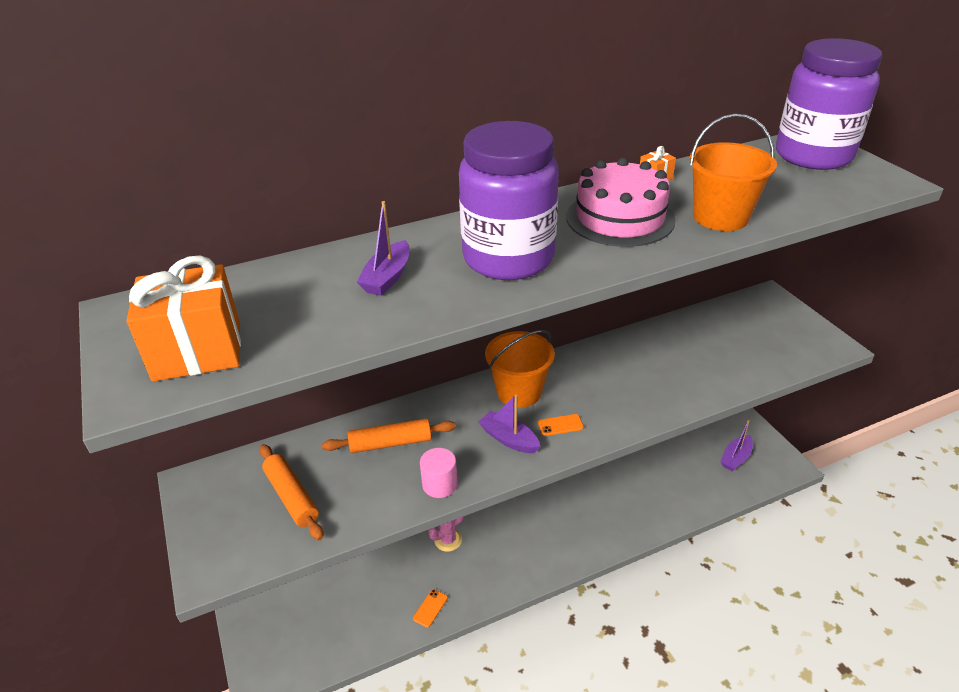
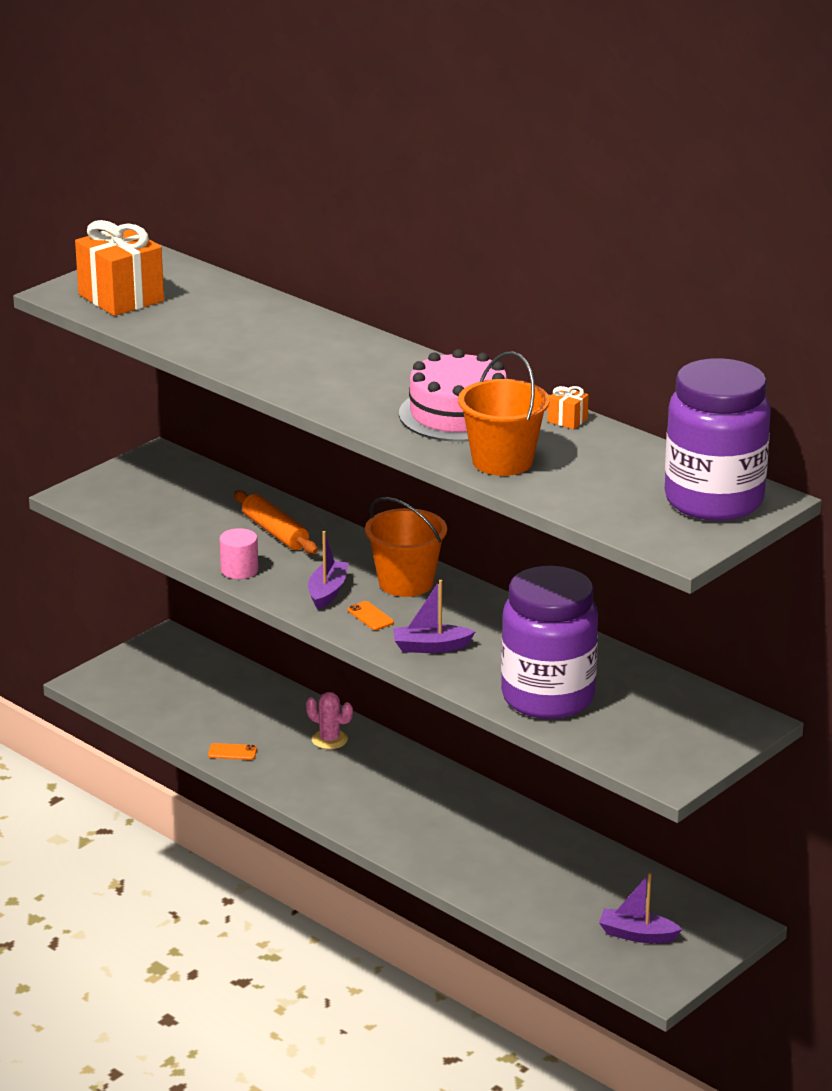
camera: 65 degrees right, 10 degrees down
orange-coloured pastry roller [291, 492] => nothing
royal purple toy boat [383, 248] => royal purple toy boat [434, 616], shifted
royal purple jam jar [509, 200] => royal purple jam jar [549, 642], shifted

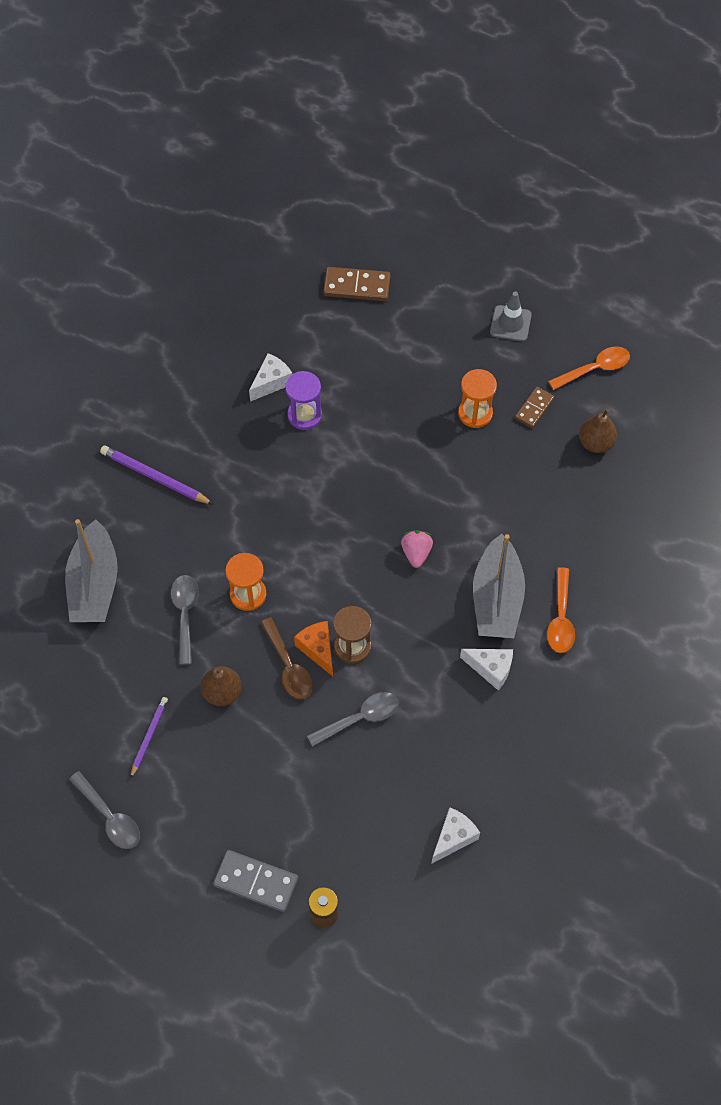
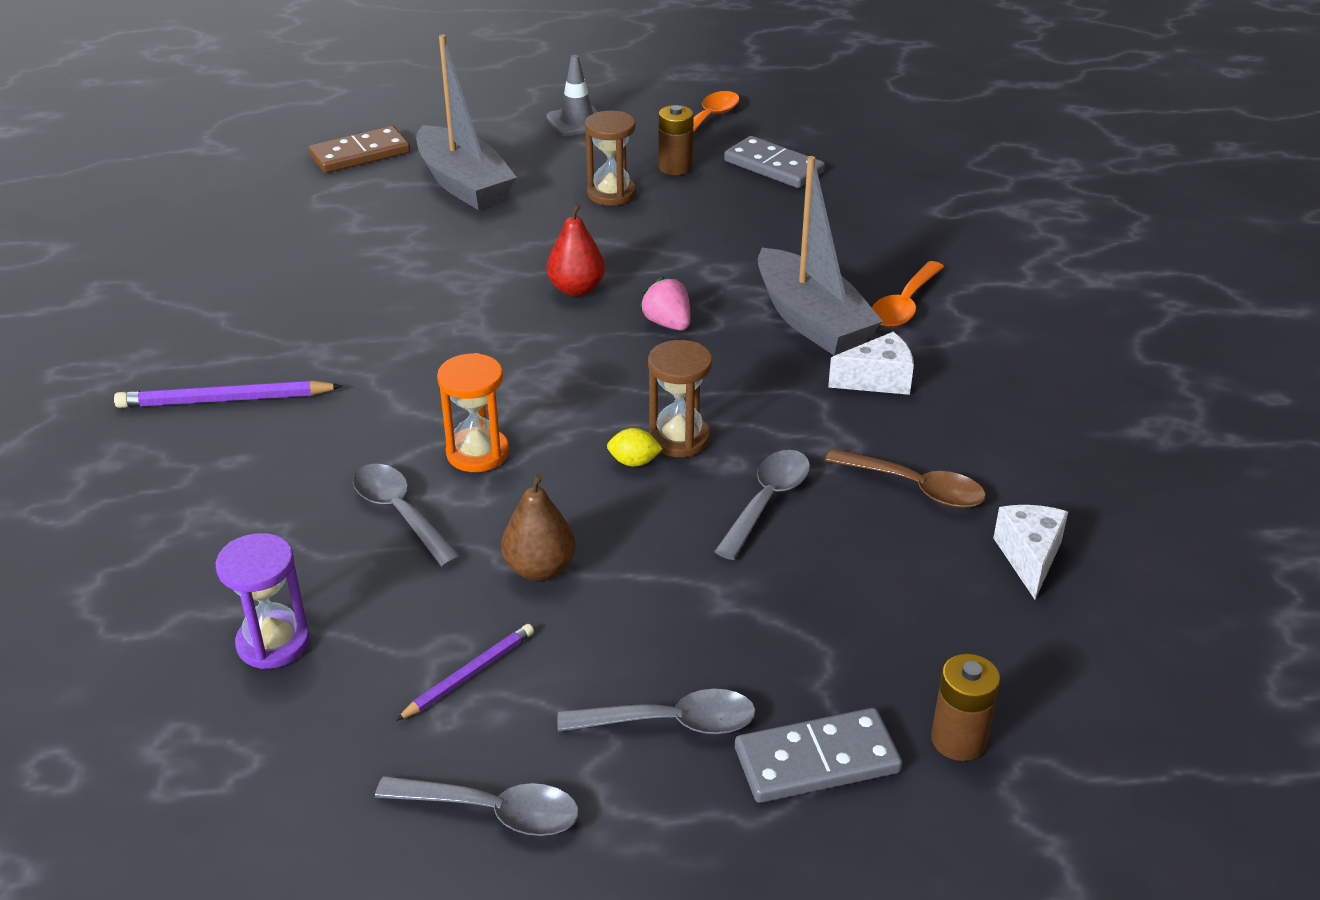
camera: 35 degrees left, 25 degrees down
gray toy boat [91, 570] => gray toy boat [466, 122], shifted
royal purple lead pencil [149, 738] => royal purple lead pencil [465, 672], 60 degrees clockwise
pure white piece of cheese [270, 377] => nothing
dark brown tablespoon [286, 658] => dark brown tablespoon [905, 478], shifted
royal purple sandglass [303, 400] => royal purple sandglass [263, 601], shifted
orange-coloured piece of cheese [313, 648] => yellow toy lemon [635, 447]
orange-coloured sandglass [477, 398] => dark brown sandglass [610, 158]
dark brown domino tile [534, 407] => dark brown power cell [676, 140]
orange-coloured tablespoon [561, 610] => orange-coloured tablespoon [908, 294], 60 degrees clockwise
dark brown pear [598, 431] => gray domino tile [774, 162]
nothing => scarlet pear [576, 249]
nothing => gray tablespoon [656, 712]

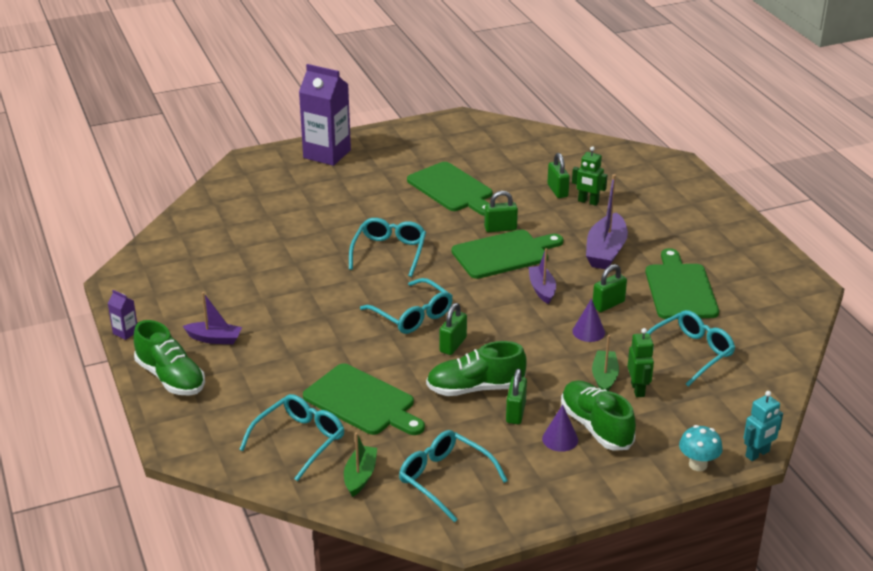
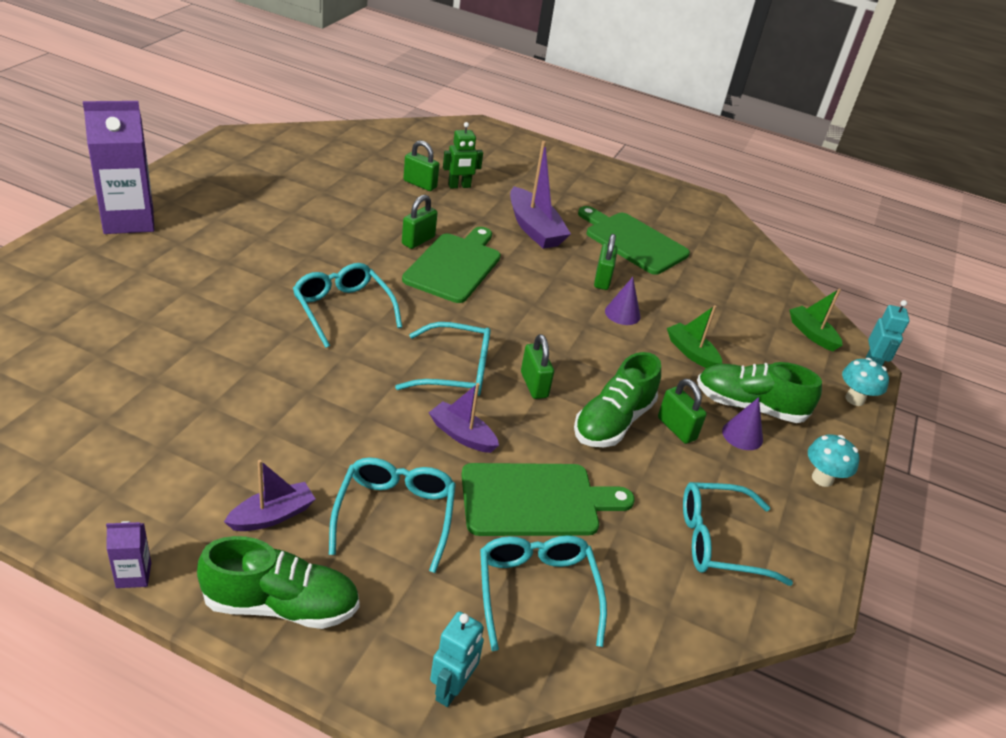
camera: 50 degrees left, 5 degrees up
emerald toy boat [360, 465] => emerald toy boat [815, 320], shifted
emerald bread board [449, 189] => nothing
royal purple toy boat [542, 276] => royal purple toy boat [464, 418], shifted
emerald robot figure [641, 362] => nothing
teal glasses [691, 348] => teal glasses [392, 515], shifted
nothing => teal robot figure [457, 659]
nothing => teal fungus [834, 460]

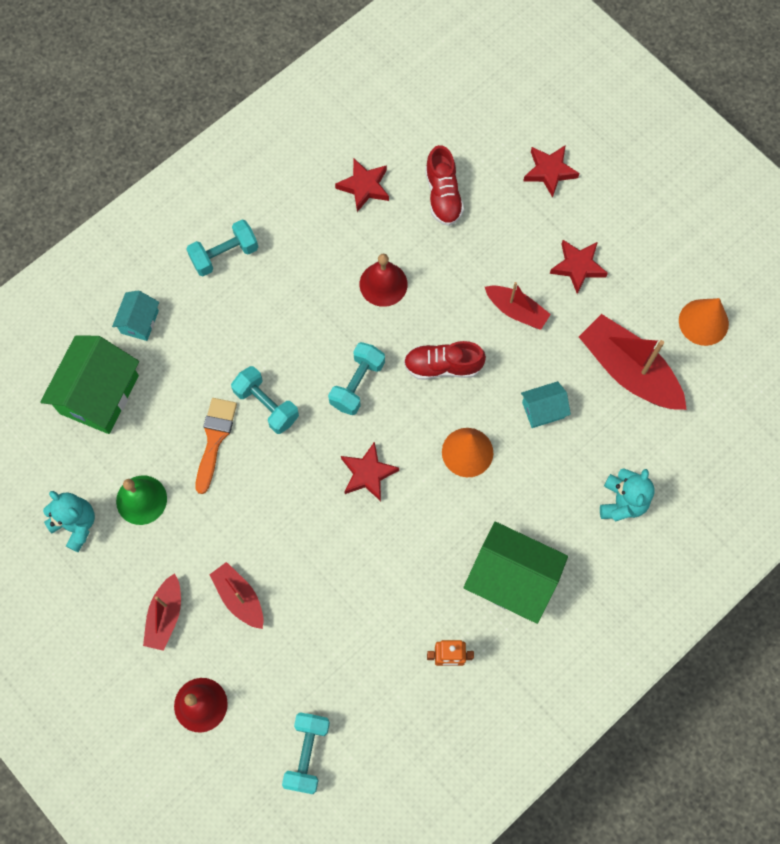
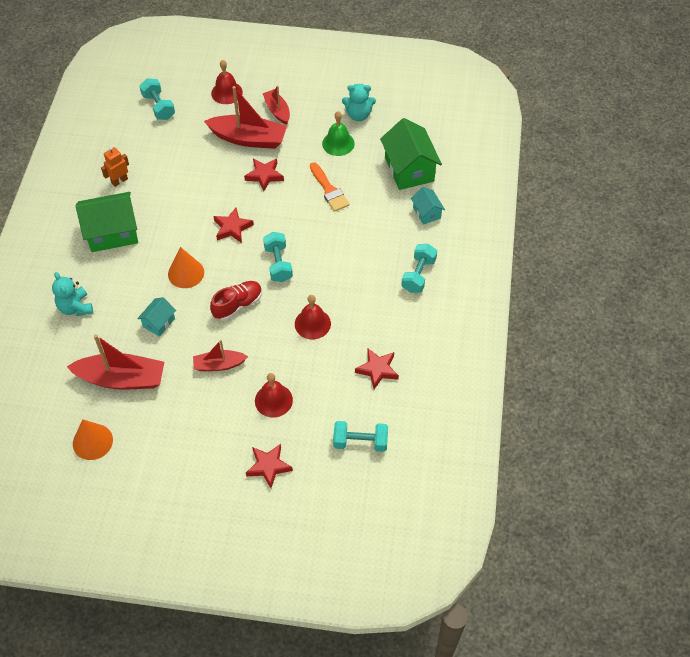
camera: 140 degrees right, 15 degrees down
scarlet toy boat [236, 595] => scarlet toy boat [245, 117], x1.75
teal hand weight [265, 400] => teal hand weight [360, 436], shifted
scarlet shoe [444, 185] => nothing
scarlet star shape [579, 267] => scarlet star shape [264, 174], shifted
nothing => scarlet bell [274, 395]

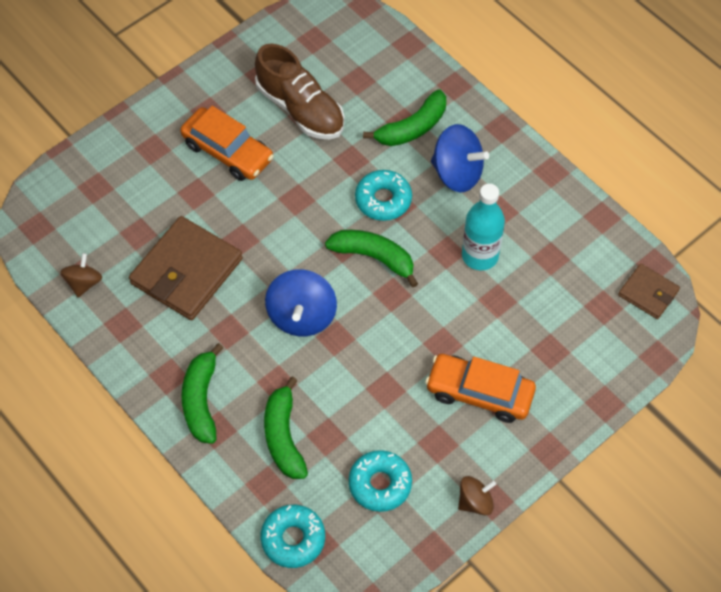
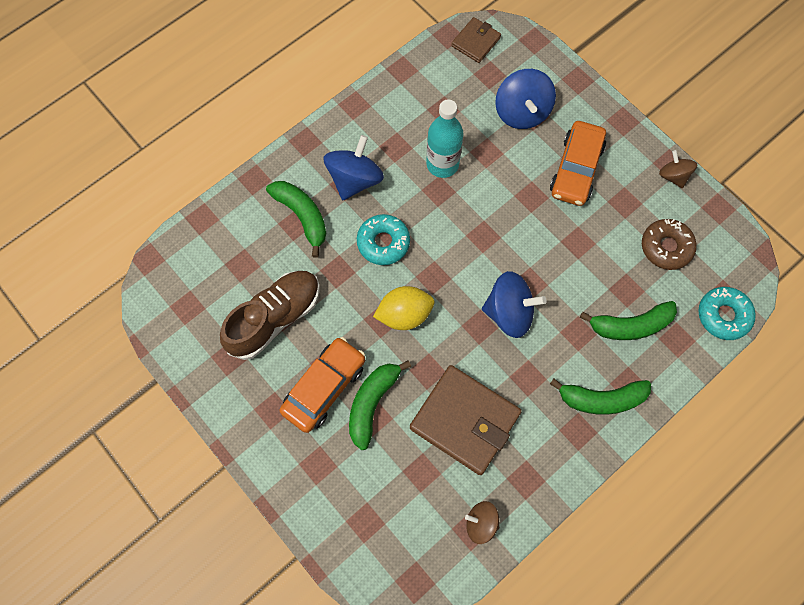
camera: 90 degrees left, 10 degrees up
emerald banana fruit [371, 258] => emerald banana fruit [380, 405], shifted
teal glazed donut [380, 481] => dark brown glazed donut [669, 244]
nothing => yellow toy lemon [404, 308]
nothing => royal blue whirligig [525, 99]

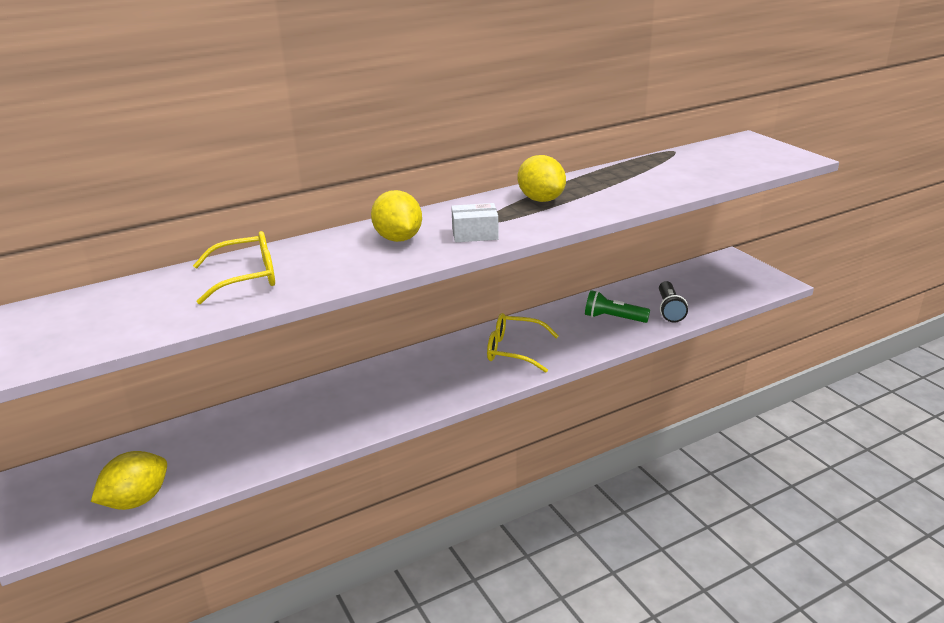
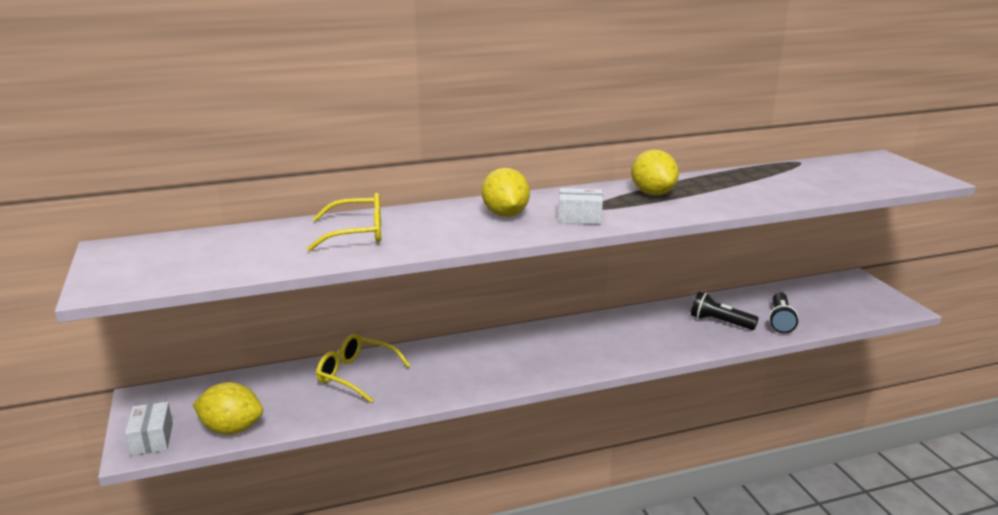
camera: 10 degrees right, 5 degrees down
yellow toy lemon [129, 480] => yellow toy lemon [227, 408], 45 degrees clockwise
yellow glasses [523, 343] => yellow glasses [363, 368], shifted
emerald pocket torch [617, 306] => ebony pocket torch [725, 311]
nothing => pure white box [149, 428]

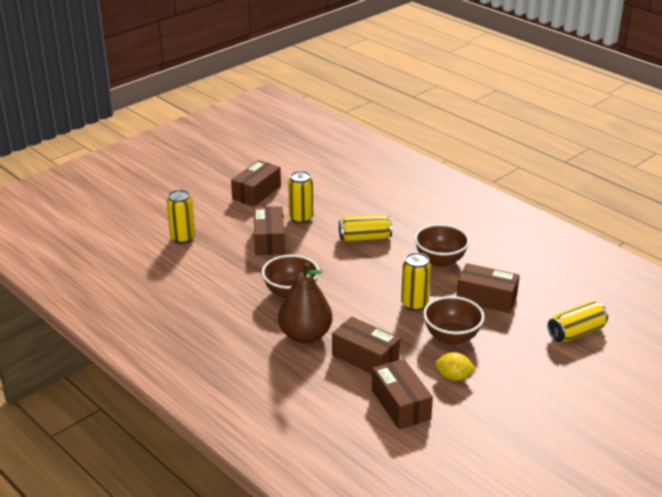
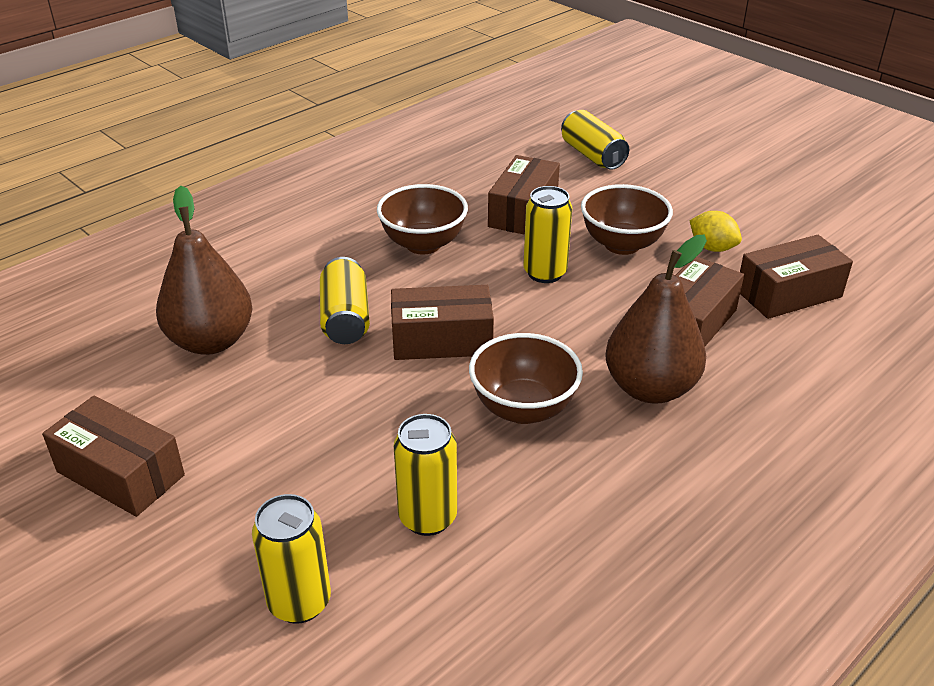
camera: 90 degrees left, 5 degrees up
dark brown box [269, 230] => dark brown box [442, 322], shifted
yellow tin [300, 197] => yellow tin [425, 475], shifted
yellow toy lemon [455, 366] => yellow toy lemon [715, 231], 60 degrees counterclockwise
nothing => dark brown pear [204, 270]

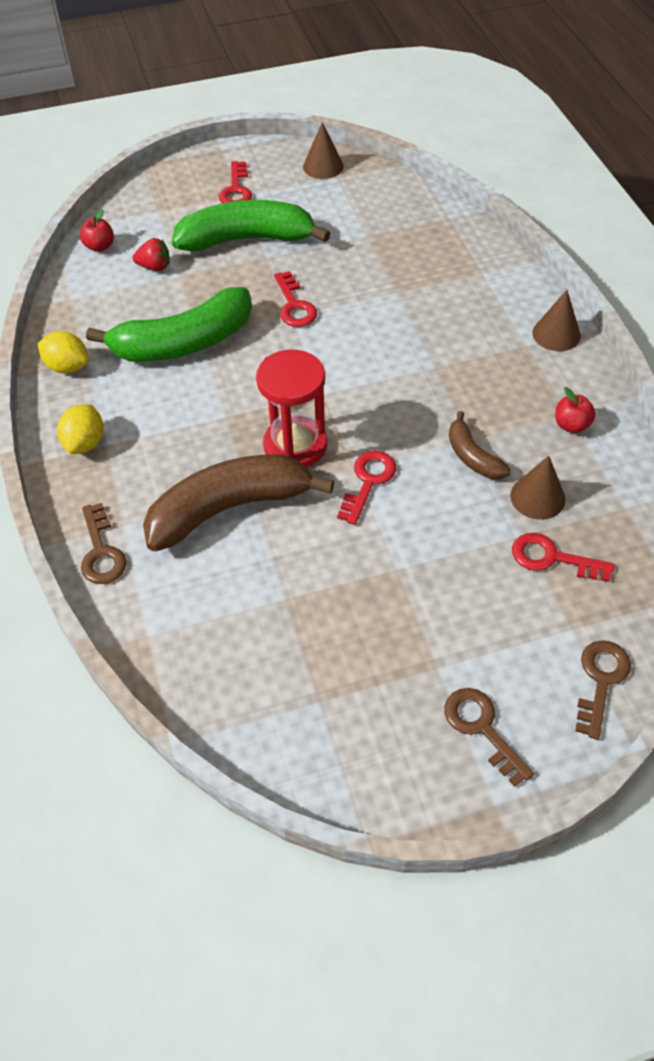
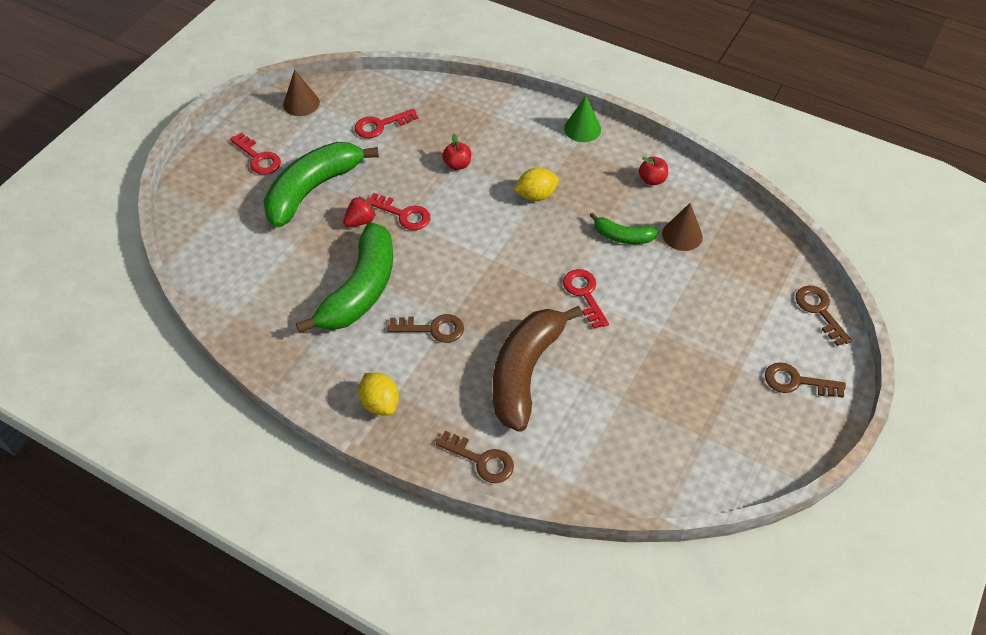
camera: 45 degrees left, 0 degrees up
yellow toy lemon [63, 352] => yellow toy lemon [536, 184], shifted
scarlet toy apple [97, 230] => scarlet toy apple [456, 152], shifted
scarlet toy strawberry [151, 254] => scarlet toy strawberry [359, 211], shifted
scarlet sandglass [291, 409] => nothing
dark brown banana fruit [480, 445] => emerald banana fruit [623, 228]
scarlet door key [563, 557] => scarlet door key [386, 123], shifted
dark brown cone [556, 320] => emerald cone [582, 119]
nothing => dark brown door key [425, 328]

